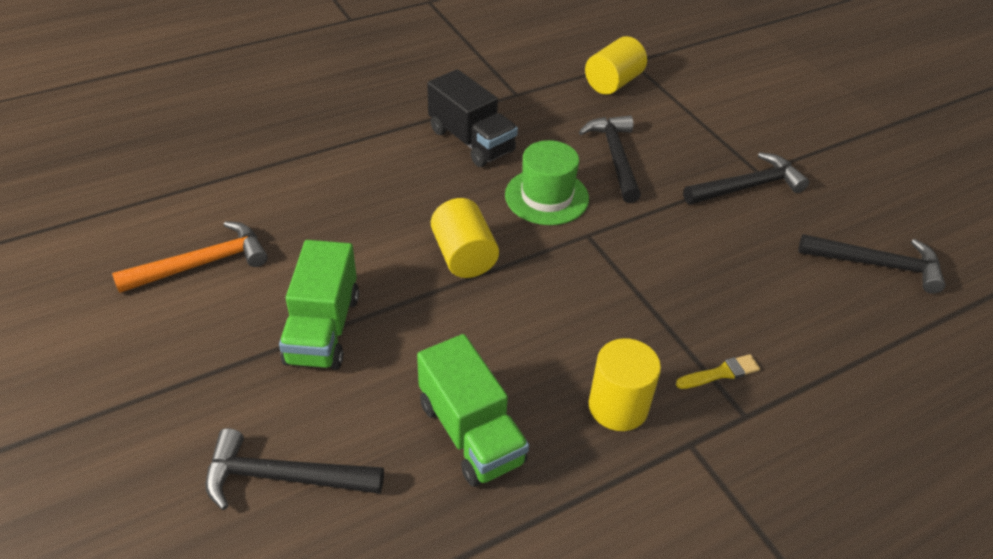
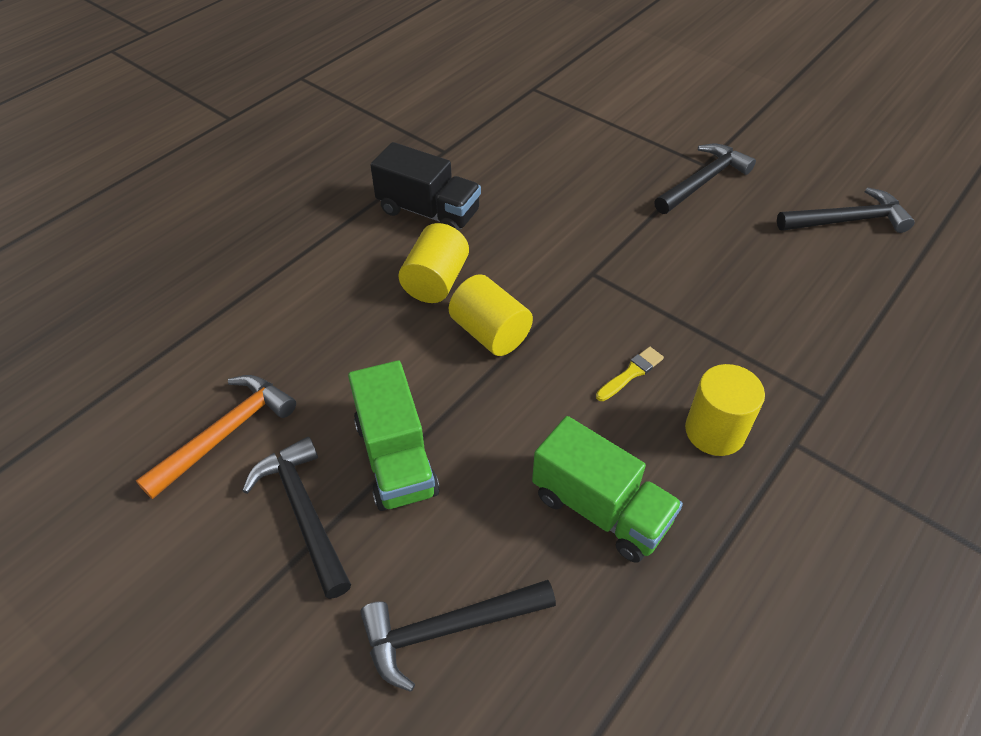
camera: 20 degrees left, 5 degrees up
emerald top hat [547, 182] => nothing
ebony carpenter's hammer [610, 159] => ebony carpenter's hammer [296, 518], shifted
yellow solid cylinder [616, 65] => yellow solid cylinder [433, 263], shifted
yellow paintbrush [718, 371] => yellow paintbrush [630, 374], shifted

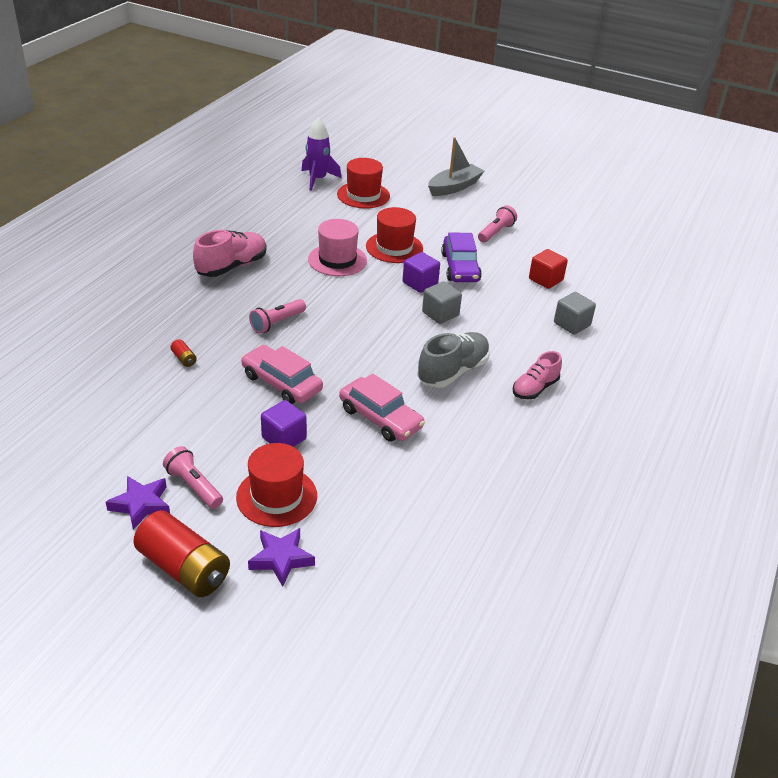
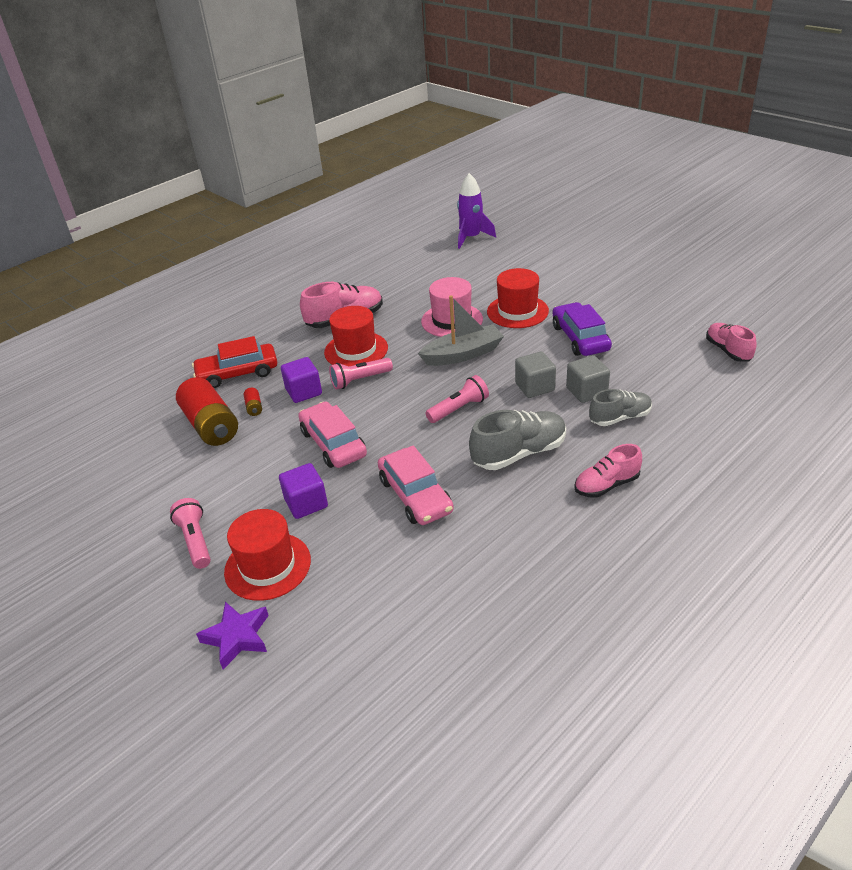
camera: 25 degrees right, 0 degrees up
royal purple star shape [138, 503] => nothing
scarlet power cell [181, 553] => scarlet power cell [207, 411], shifted
scarlet top hat [363, 183] => scarlet top hat [356, 336], shifted
royal purple solid cube [421, 272] => royal purple solid cube [301, 380], shifted
gray toy boat [456, 166] => gray toy boat [461, 330], shifted
royal purple automobile [461, 257] => royal purple automobile [582, 329], 150 degrees clockwise
pink pocket torch [497, 224] => pink pocket torch [457, 399], shifted
scarlet solid cube [548, 269] => nothing
gray solid cube [575, 313] => gray solid cube [588, 379], shifted
nothing => scarlet automobile [234, 362]
nothing => gray shoe [620, 407]
nothing => pink shoe [731, 342]

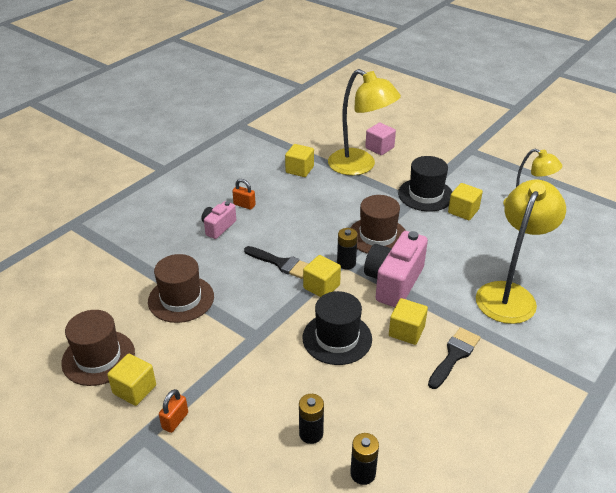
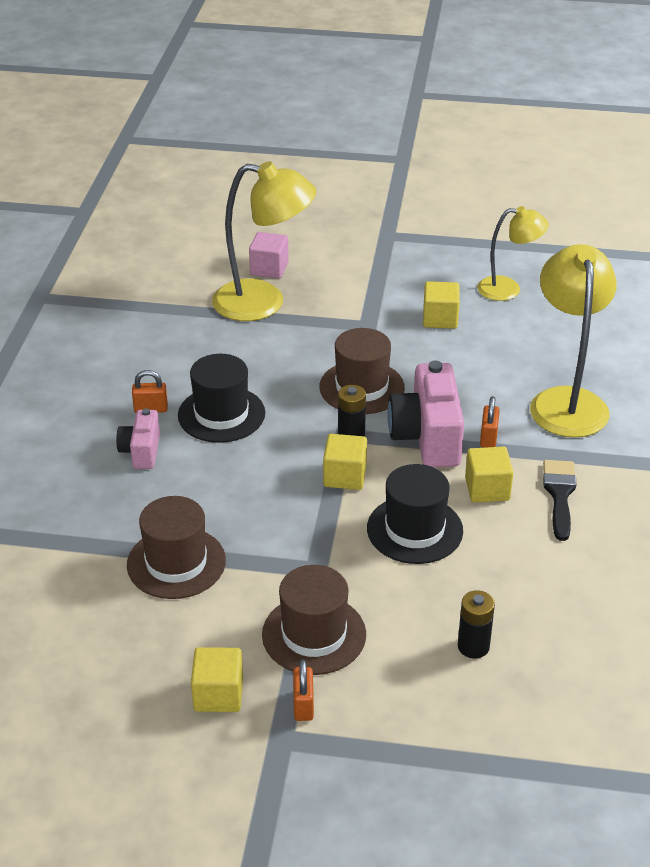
camera: 30 degrees left, 0 degrees up
dark brown top hat [98, 348] => dark brown top hat [314, 620], shifted
ebony paintbrush [276, 262] => nothing
yellow solid cube [299, 160] => nothing
ebony power cell [364, 459] => nothing
ebony top hat [425, 183] => ebony top hat [221, 398], shifted
nothing => orange-coloured padlock [490, 422]

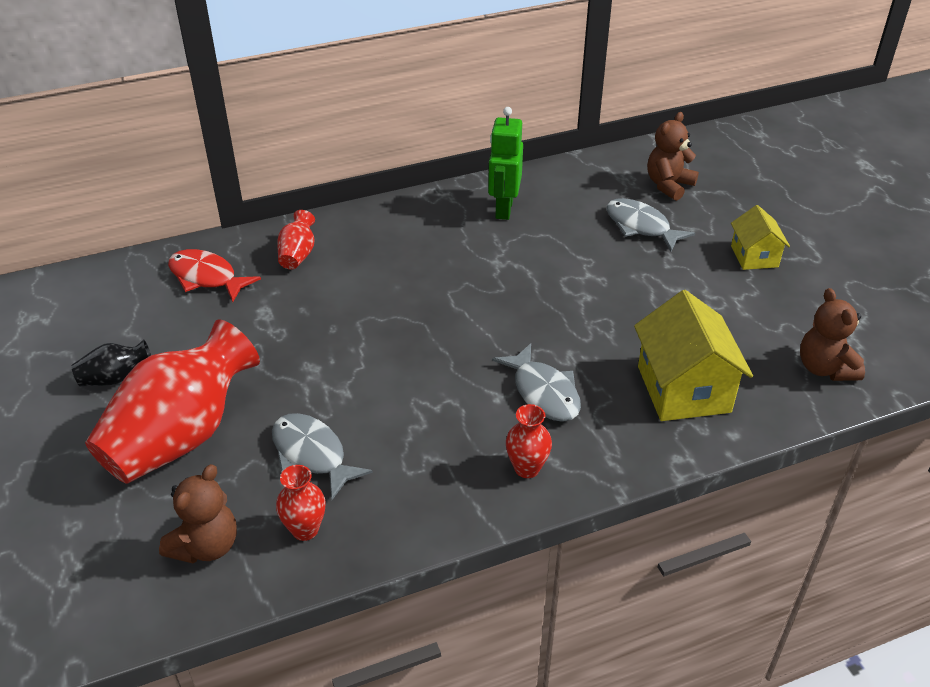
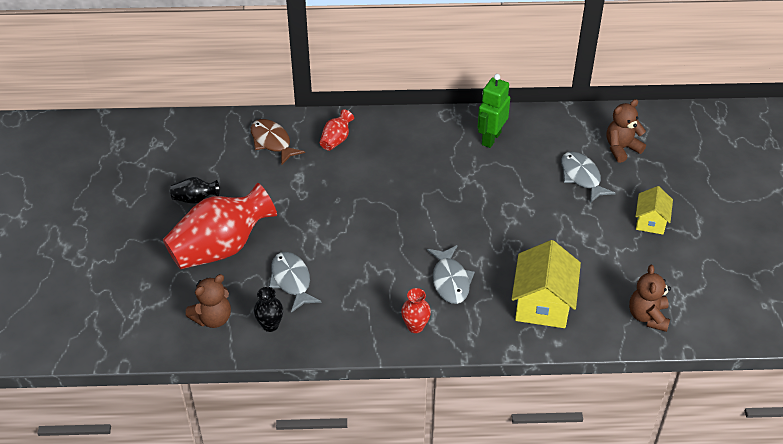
camera: 20 degrees right, 5 degrees up
scarlet fish figure [214, 275] => dark brown fish figure [278, 142]
scarlet vase [301, 503] => ebony vase [268, 309]

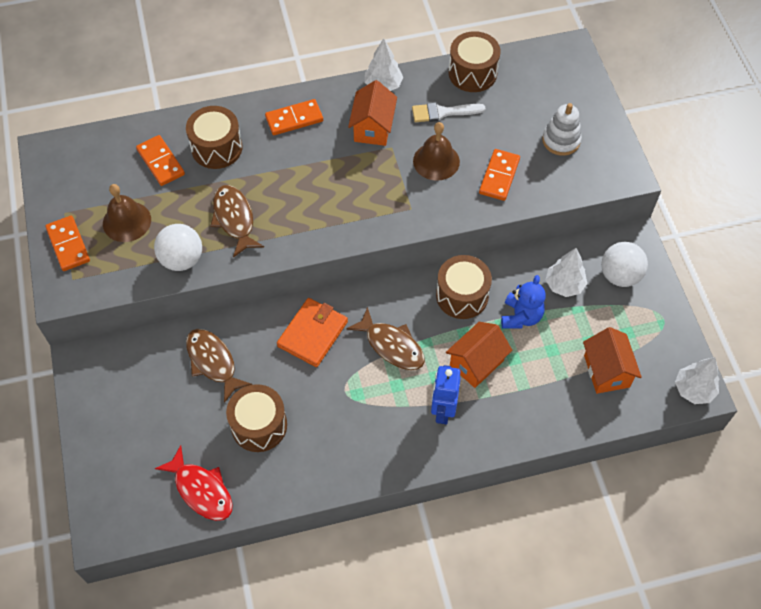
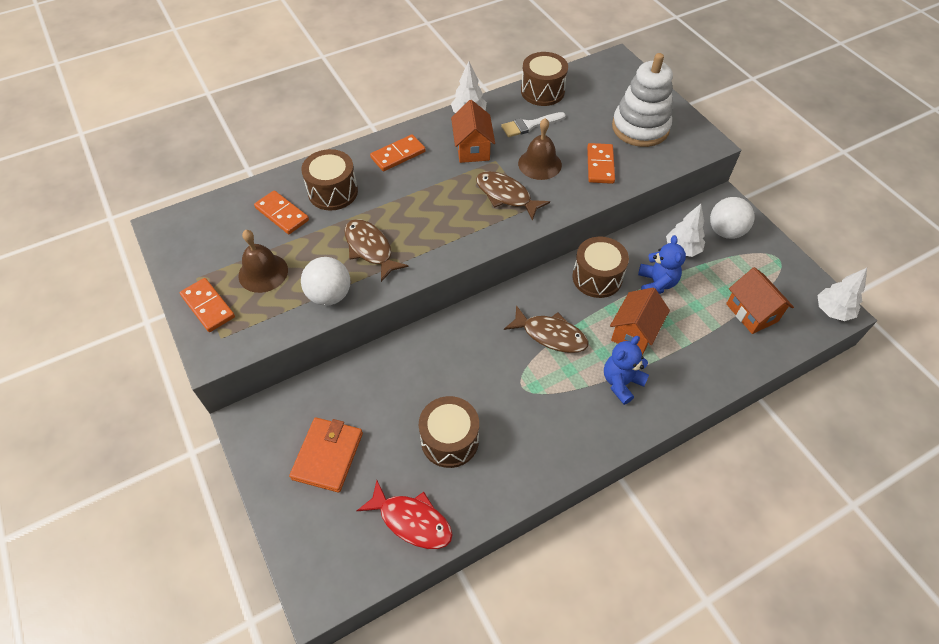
camera: 15 degrees left, 5 degrees down
dark brown fish figure [219, 366] => dark brown fish figure [513, 196], shifted
orange-coloured card wallet [312, 332] => orange-coloured card wallet [326, 455], shifted
royal blue robot figure [446, 394] => royal blue stuffed bear [626, 370]
pure white ring stacker [562, 129] => pure white ring stacker [642, 100], x1.66

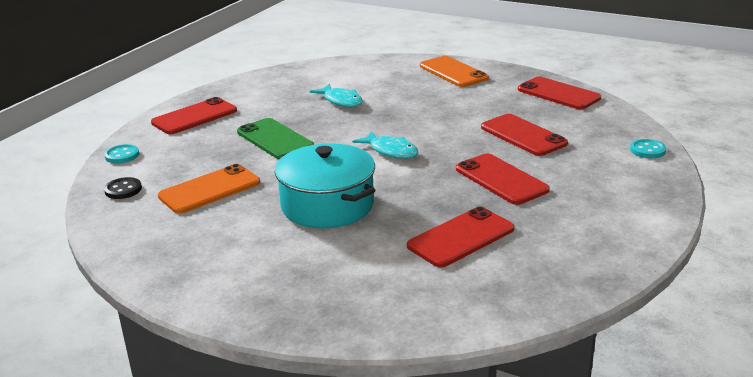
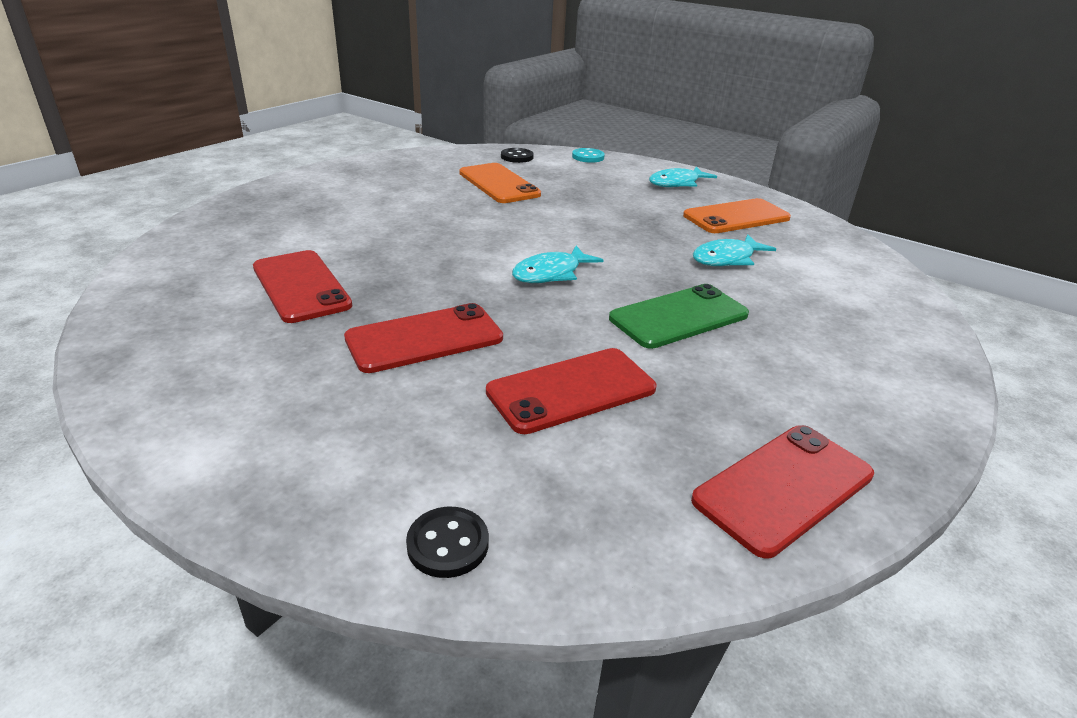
camera: 95 degrees right, 5 degrees up
scarlet smartphone [194, 115] => teal fish figure [683, 177]
emerald smartphone [275, 138] => emerald smartphone [679, 316], shifted
teal stockpot [325, 185] => nothing
orange-coloured smartphone [454, 71] => orange-coloured smartphone [737, 215], shifted
teal button [648, 148] => ebony button [447, 542]

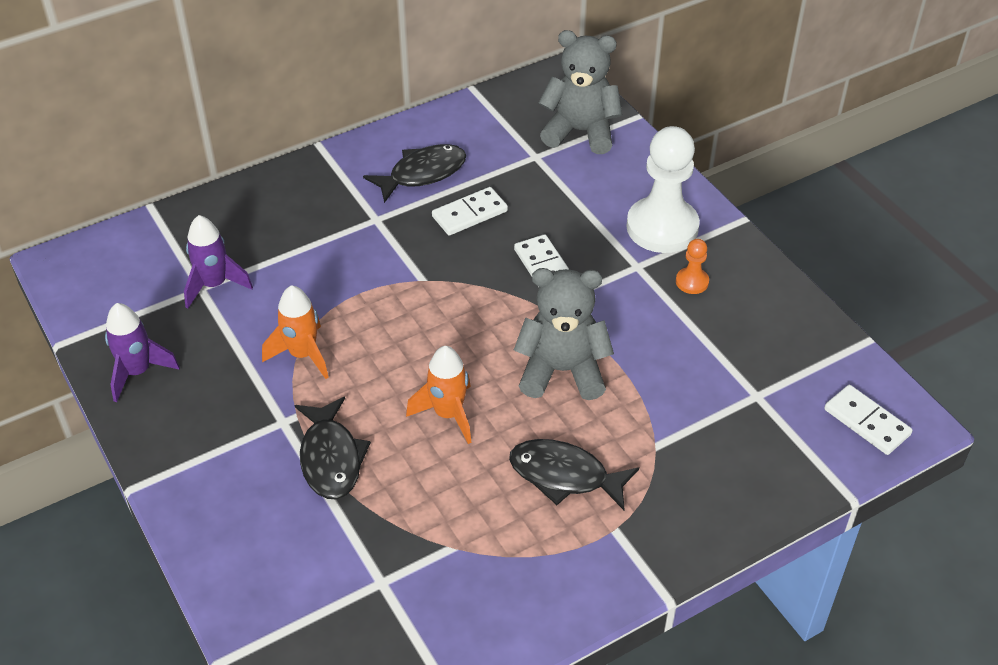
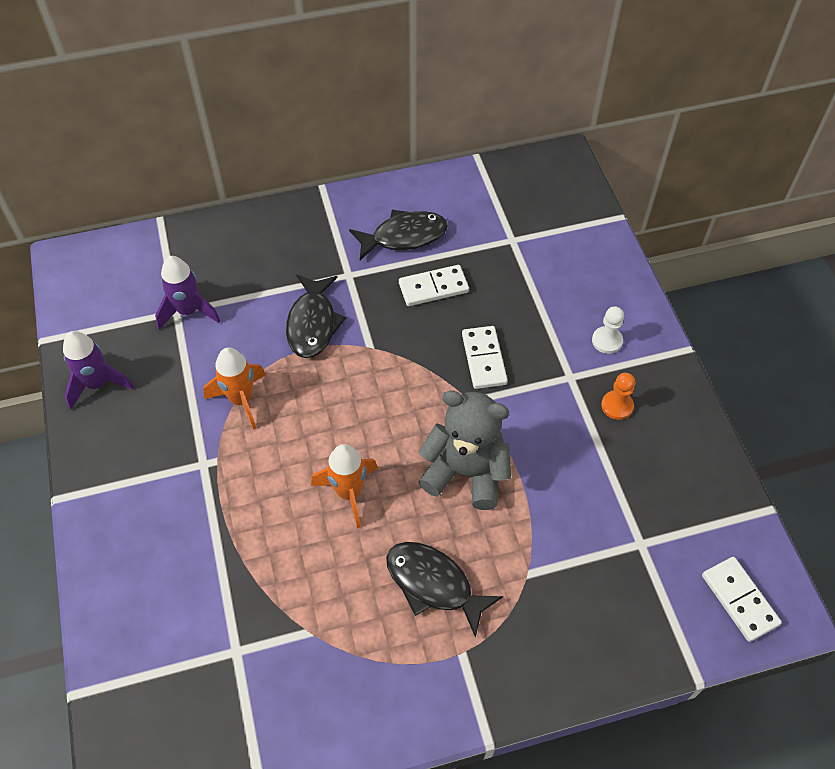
camera: 15 degrees right, 10 degrees up
ebony fish figure [332, 448] => ebony fish figure [316, 316], shifted
gray stuffed bear [580, 92] => nothing
pure white game pawn [663, 189] => pure white game pawn [608, 330], x0.44

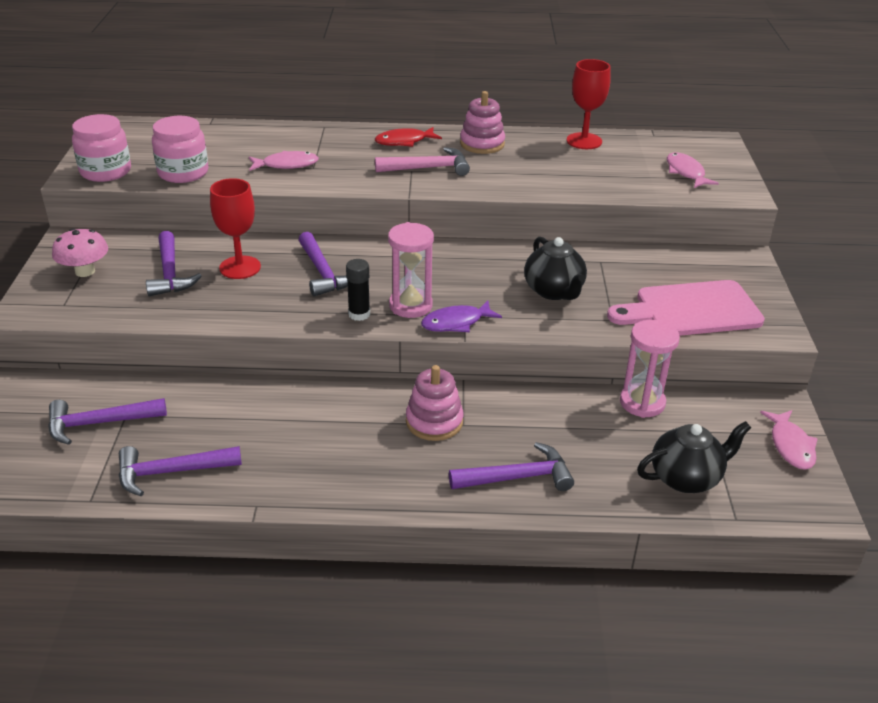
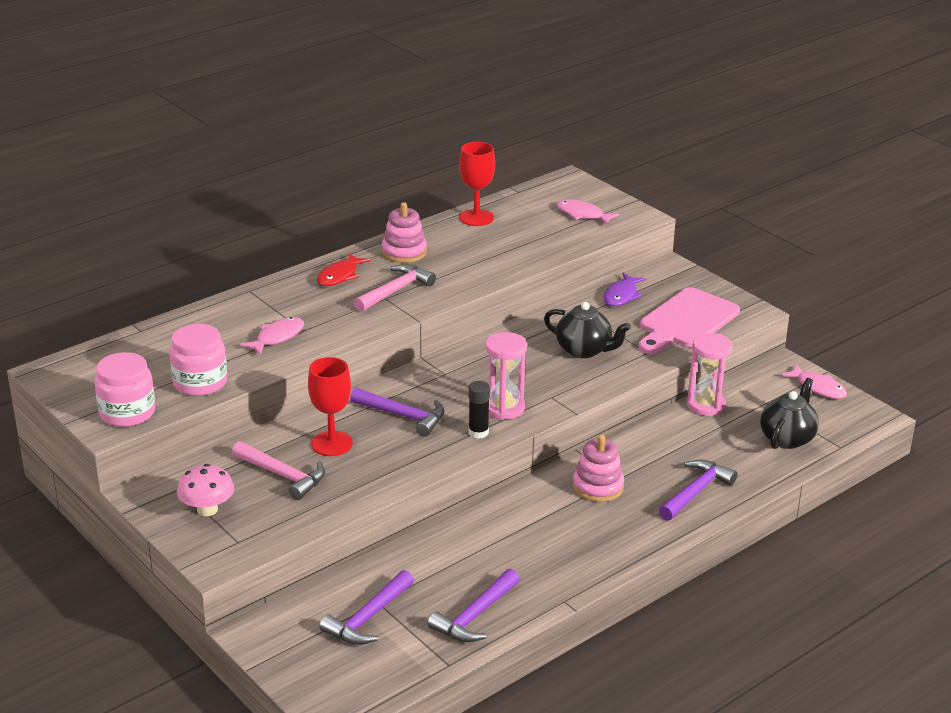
camera: 40 degrees left, 5 degrees down
royal purple carpenter's hammer [174, 263] => pink carpenter's hammer [278, 470]
royal purple fish figure [461, 316] => royal purple fish figure [624, 289], shifted

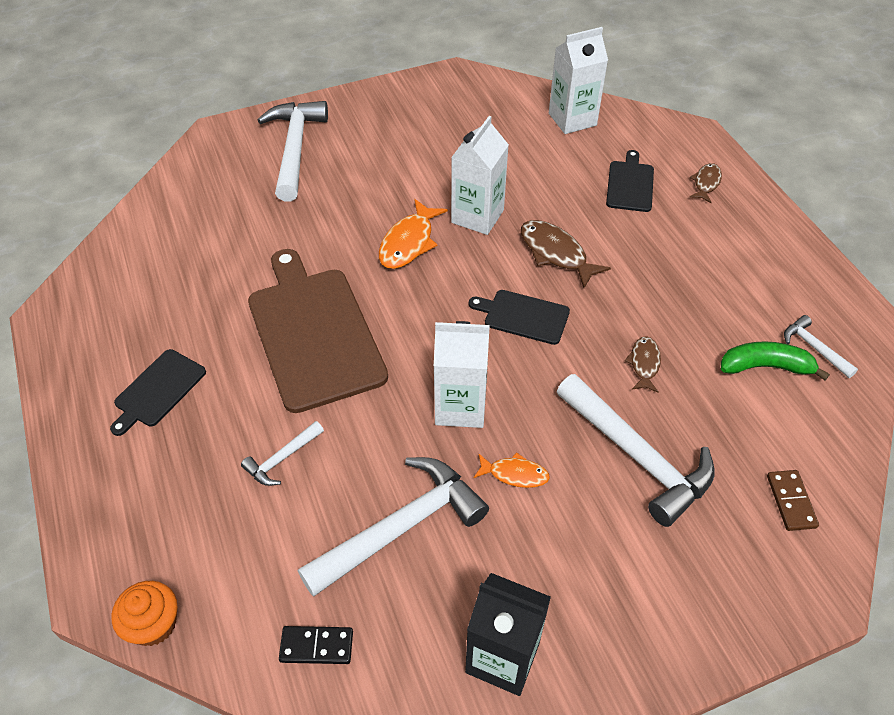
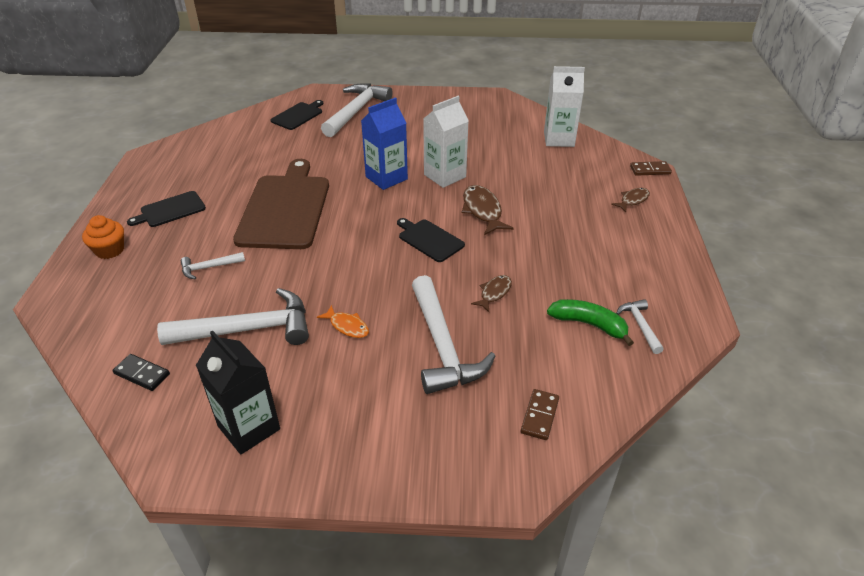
camera: 25 degrees right, 10 degrees down
orange-coloured muffin [144, 613] => orange-coloured muffin [103, 237], shifted
orange-coloured fish figure [413, 234] => royal blue carton [384, 143]
pure white carton [462, 374] => nothing
ebony bread board [630, 181] => ebony bread board [297, 115], shifted
nothing => dark brown domino tile [651, 168]

